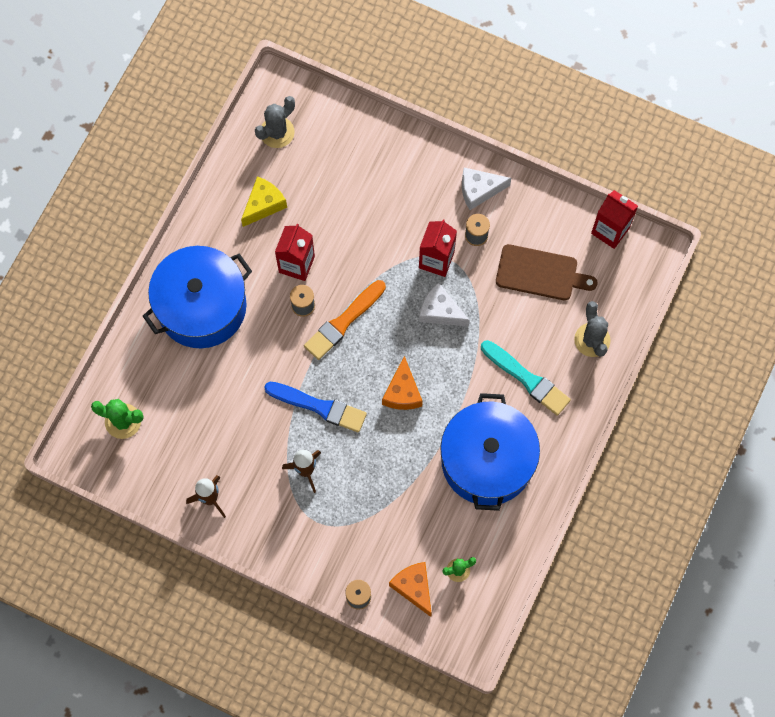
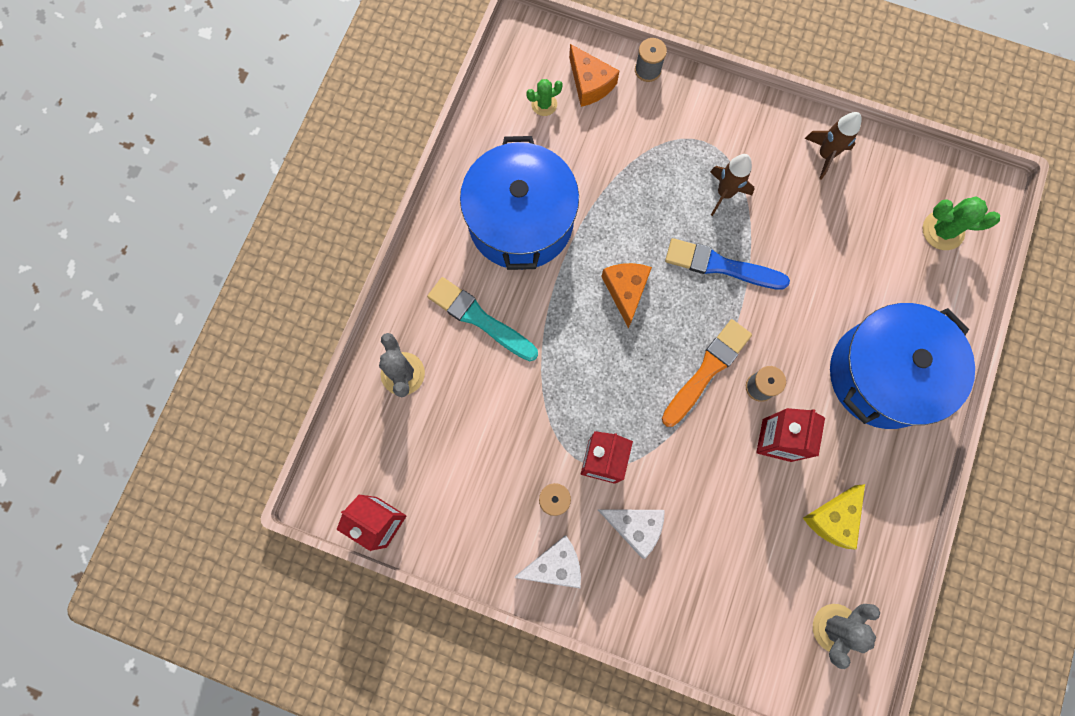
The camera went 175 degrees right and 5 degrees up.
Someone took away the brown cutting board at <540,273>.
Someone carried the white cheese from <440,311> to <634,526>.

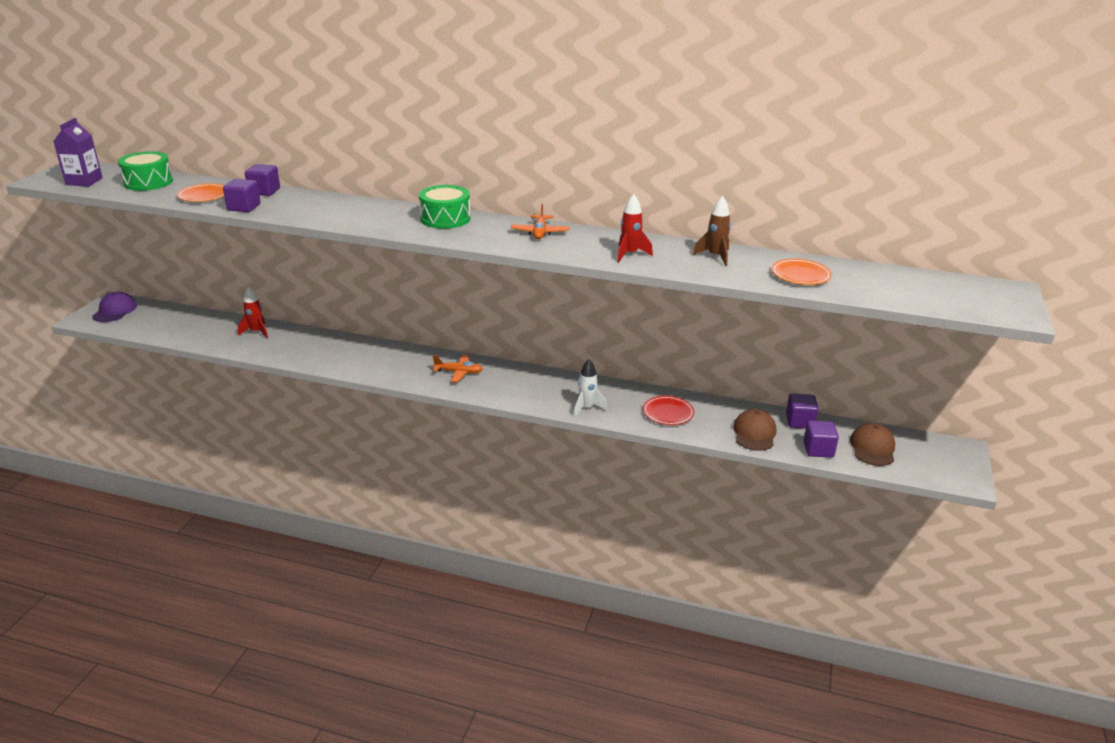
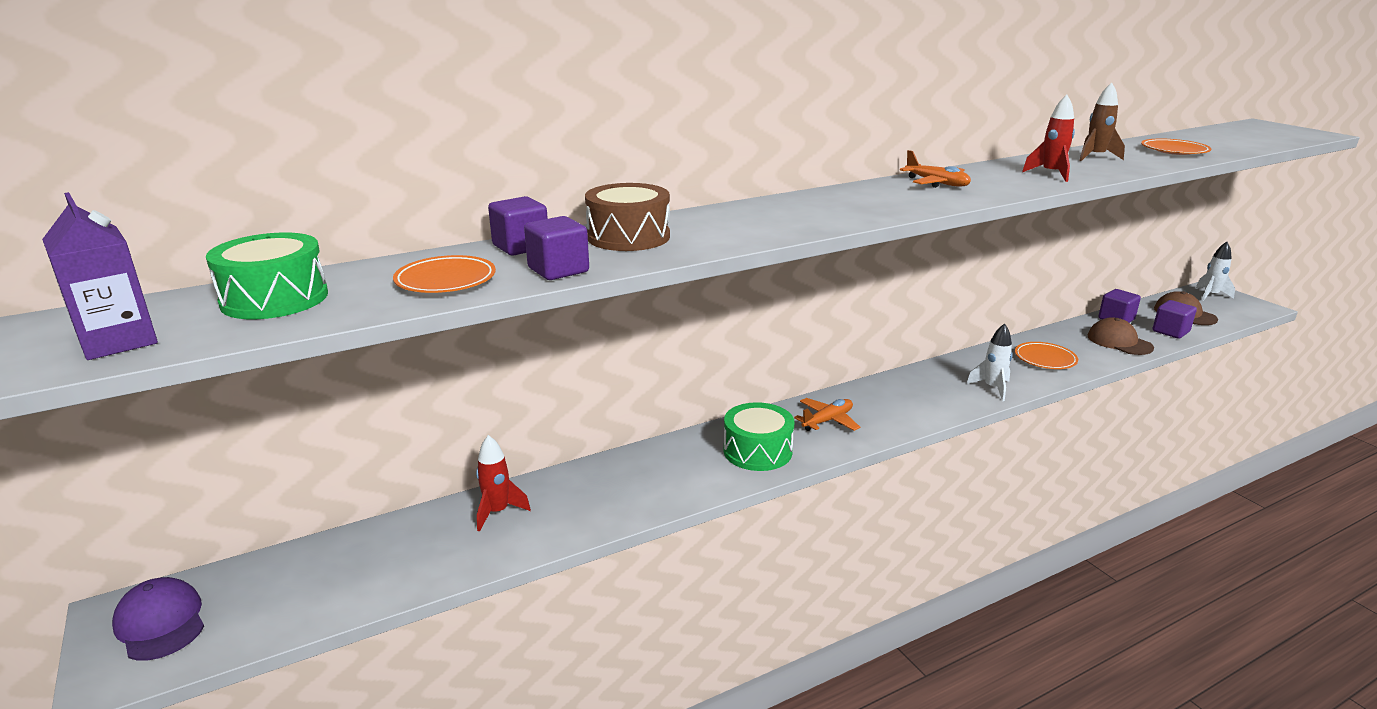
The camera went 45 degrees left and 5 degrees down.
Someone carried the green drum from <445,218> to <757,451>.
Someone repainted the red plate at <668,413>, which became the orange plate at <1045,359>.
Someone put down the brown drum at <628,237>.
Someone put down the white rocket at <1210,295>.

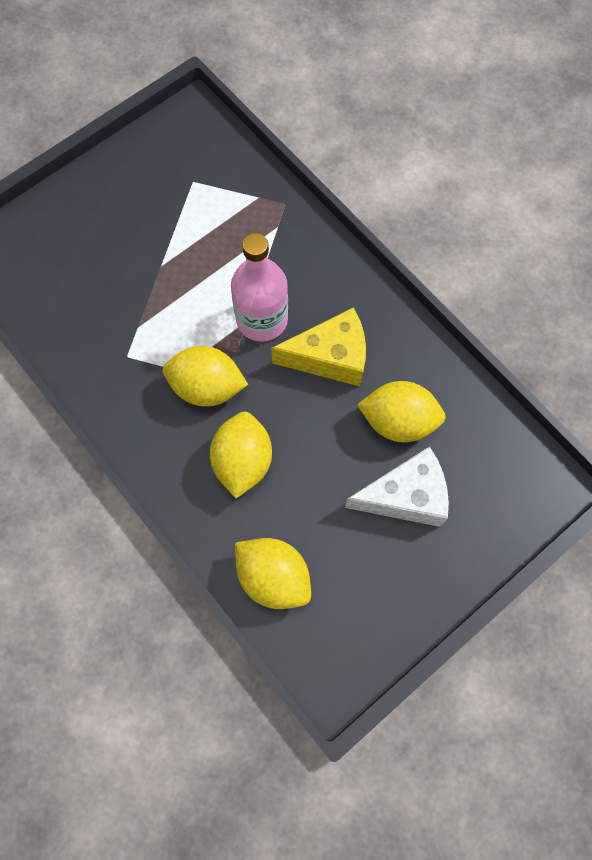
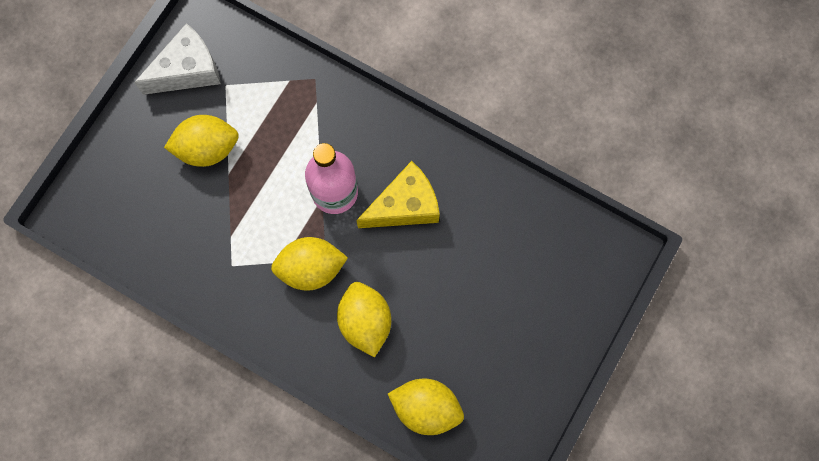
The camera went 20 degrees left and 5 degrees up.
Someone carried the yellow lemon from <398,421> to <207,148>.
Someone carried the white cheese from <405,496> to <188,70>.

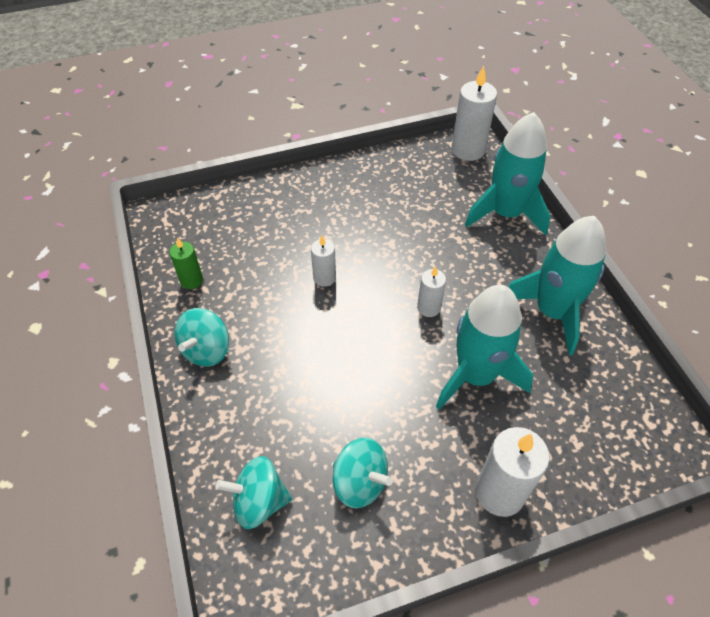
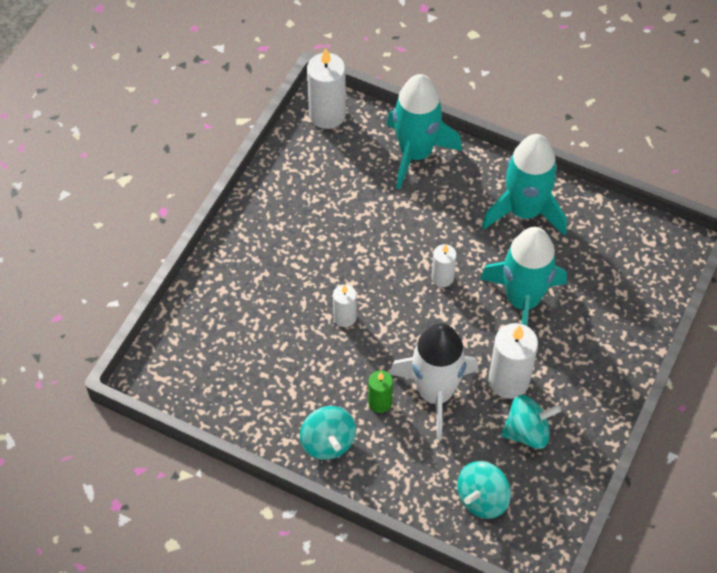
The camera went 45 degrees left and 5 degrees up.
Someone carried the green candle from <191,280> to <380,402>.
Someone carried the white candle from <499,492> to <508,381>.
Someone put down the white rocket at <435,393>.

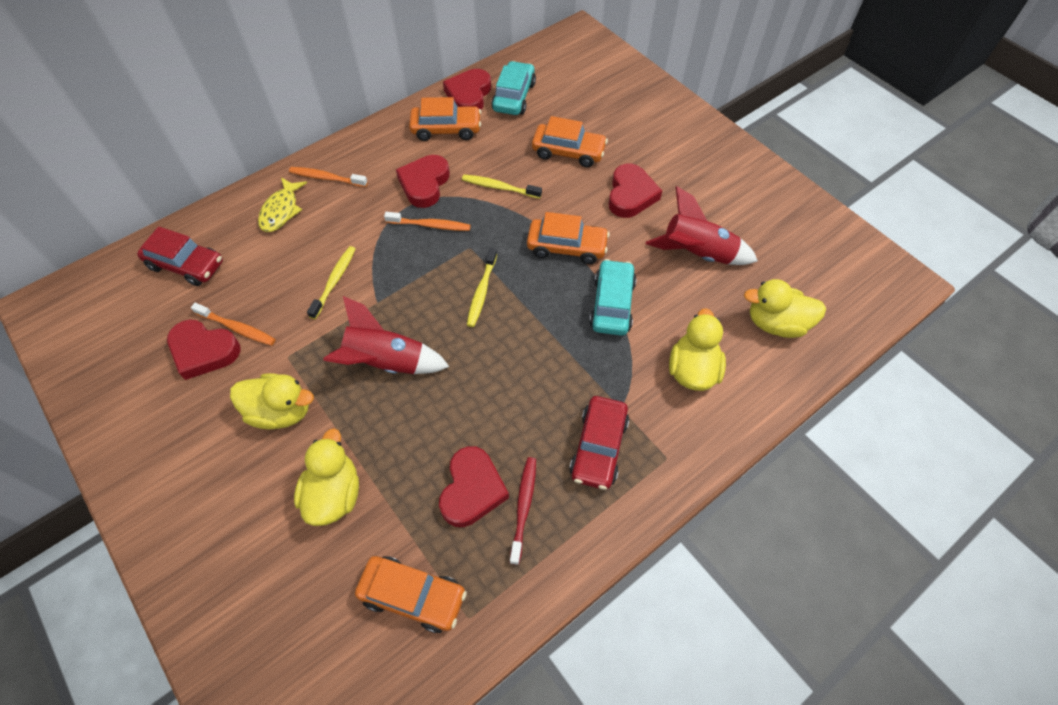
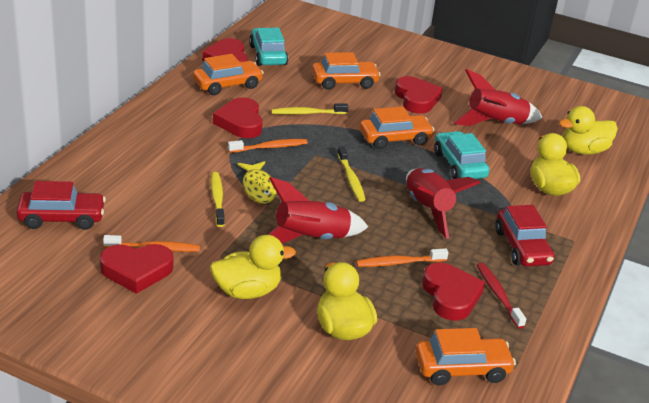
The camera went 30 degrees left and 25 degrees down.
Someone carried the orange toothbrush from <326,178> to <399,263>.
Someone carried the yellow fish from <281,211> to <259,188>.
Someone put down the red rocket at <428,210>.

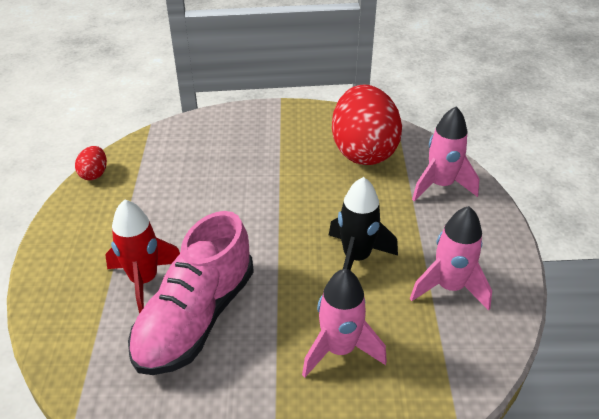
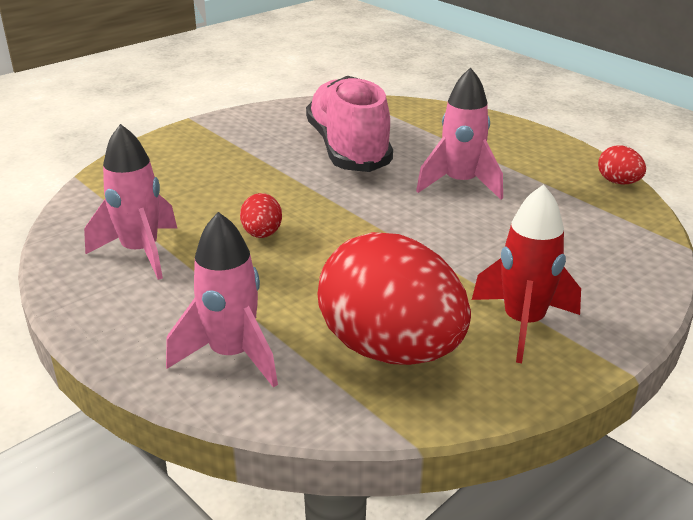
The camera went 140 degrees right and 10 degrees down.
Someone swapped the black rocket at <356,258> for the red egg at <262,234>.
Someone carried the red rocket from <144,280> to <523,323>.
Someone carried the pink rocket from <339,349> to <460,184>.

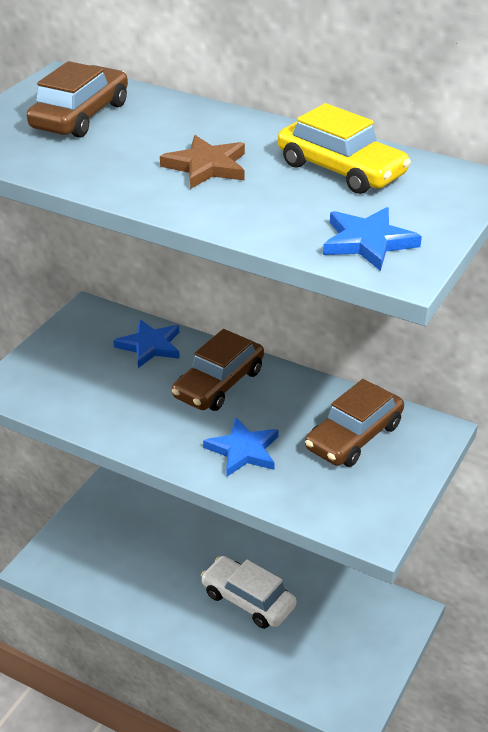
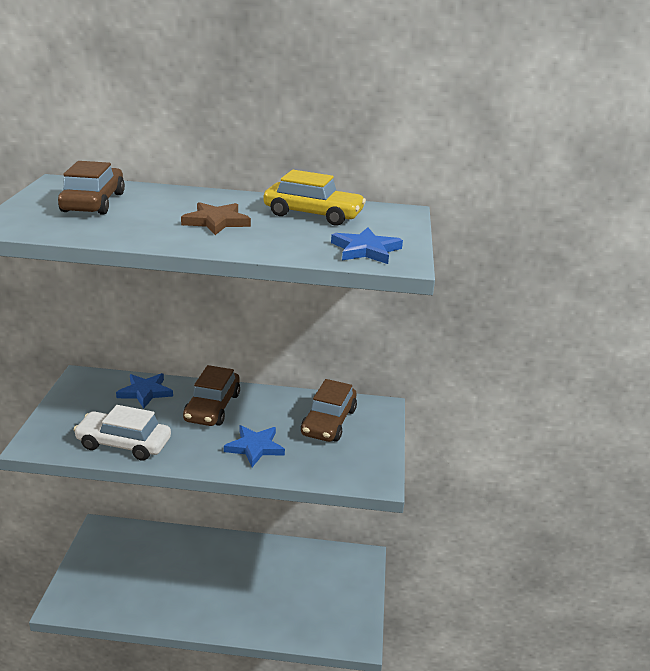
The camera went 25 degrees left and 10 degrees down.
Someone carried the white car from <248,600> to <124,444>.

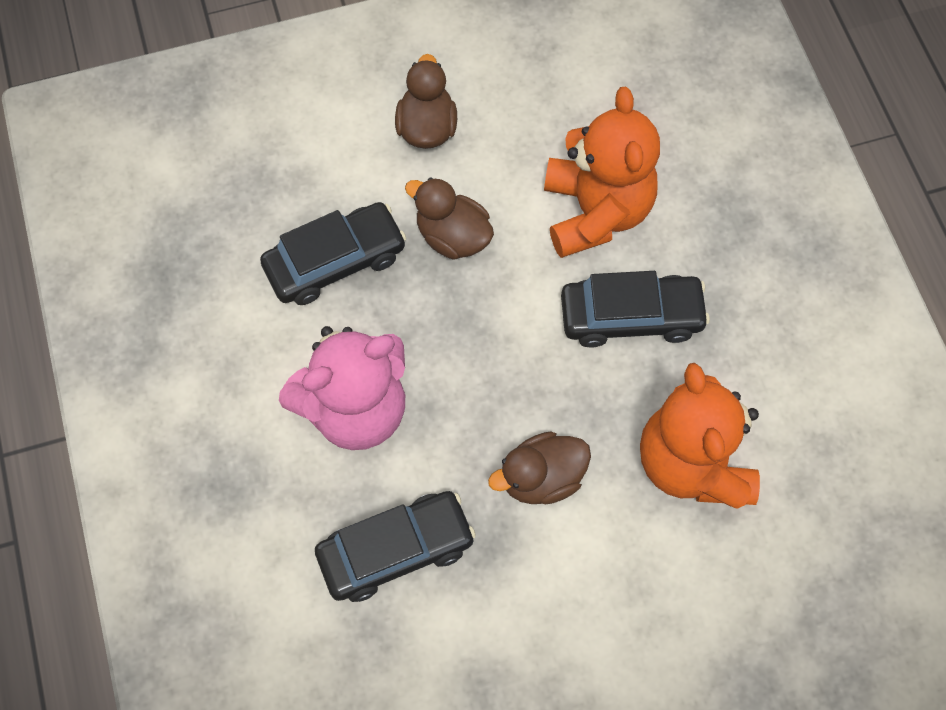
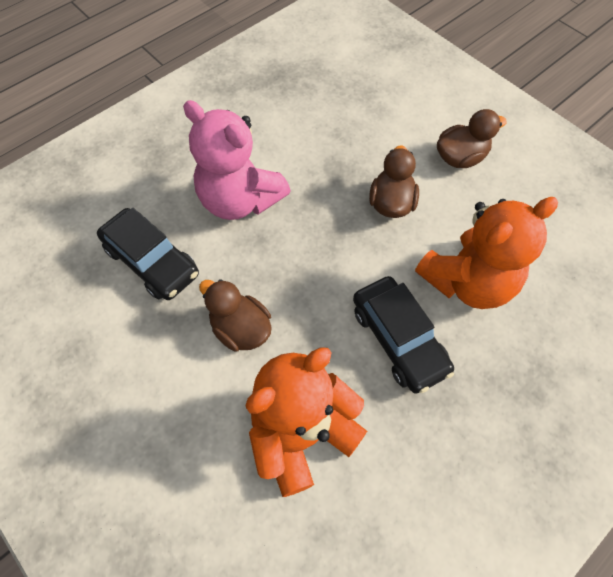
The camera went 65 degrees right and 5 degrees down.
Someone took away the black car at <335,261>.

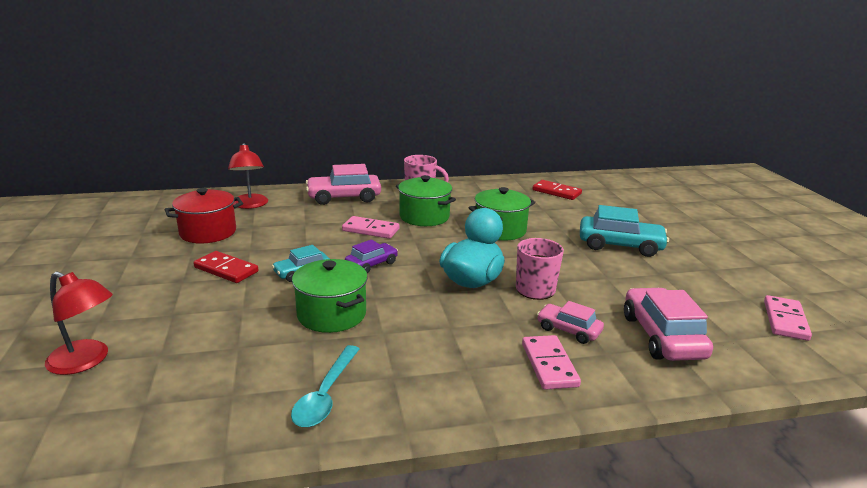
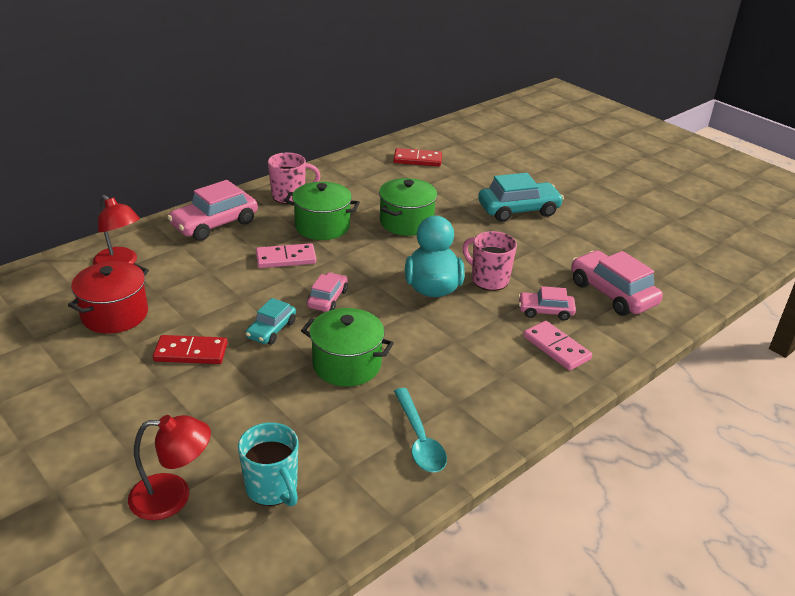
The camera went 30 degrees left and 10 degrees up.
Someone repainted the purple car at <371,264>, which became the pink car at <327,299>.
Someone took away the pink domino at <785,320>.
Someone put down the turquoise mug at <272,488>.

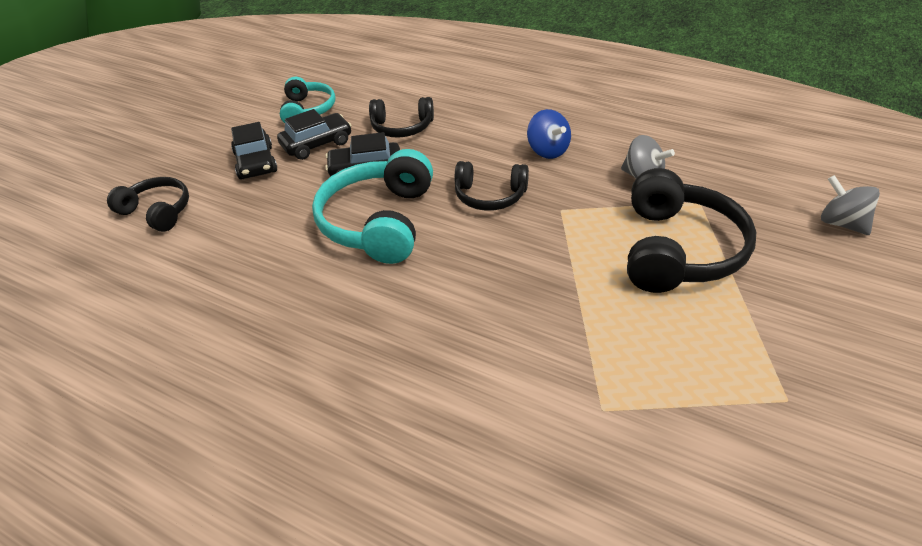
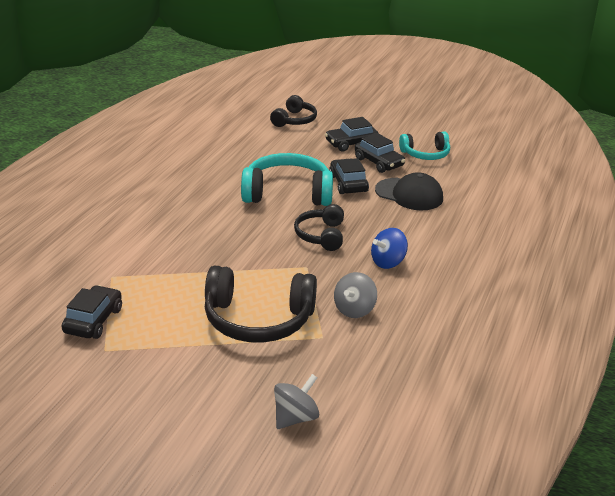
The camera went 80 degrees right and 10 degrees down.
Someone swapped the black headphones at <402,127> for the black cap at <409,194>.
Someone put down the black car at <93,320>.

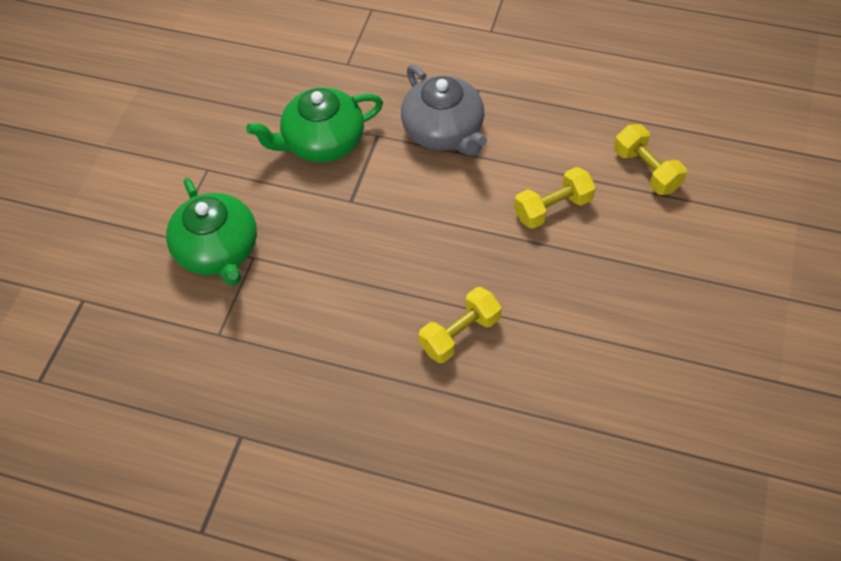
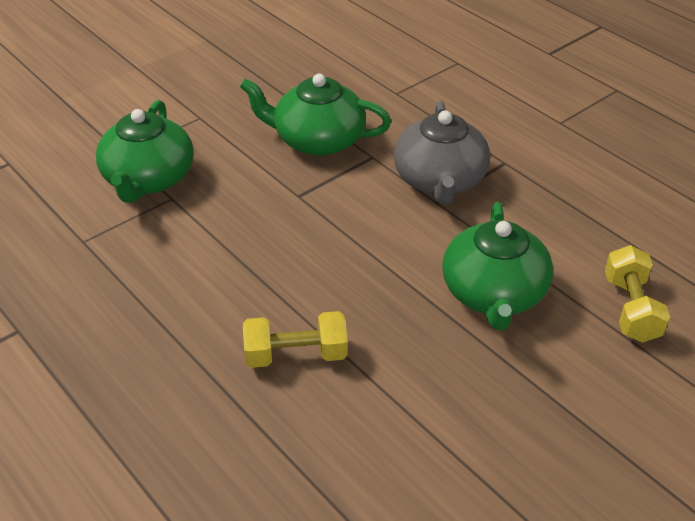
The camera went 30 degrees right and 15 degrees down.
Someone swapped the yellow dumbbell at <553,208> for the green teapot at <494,294>.

